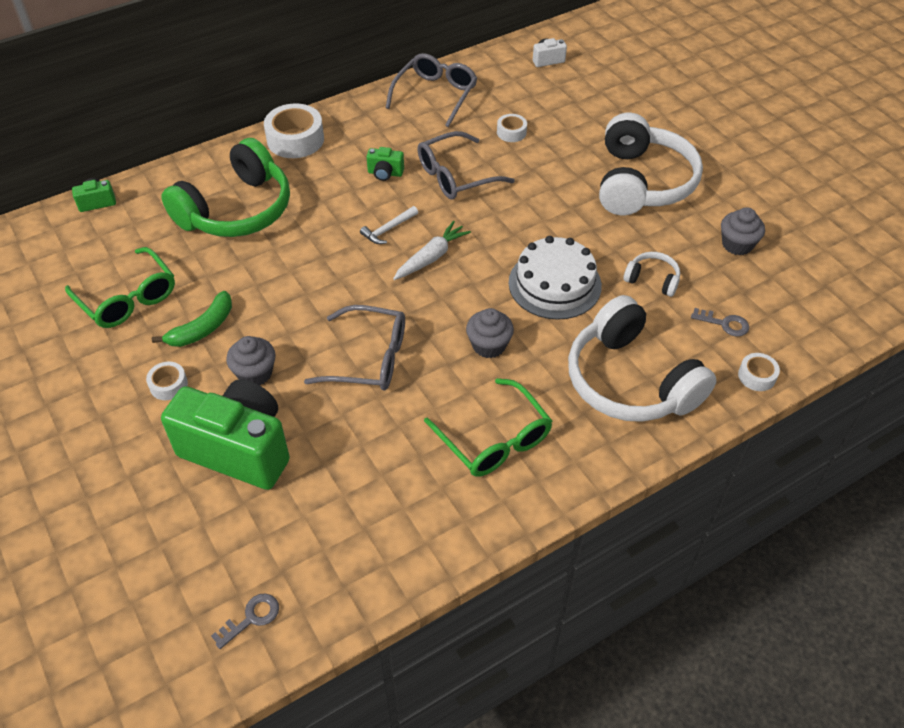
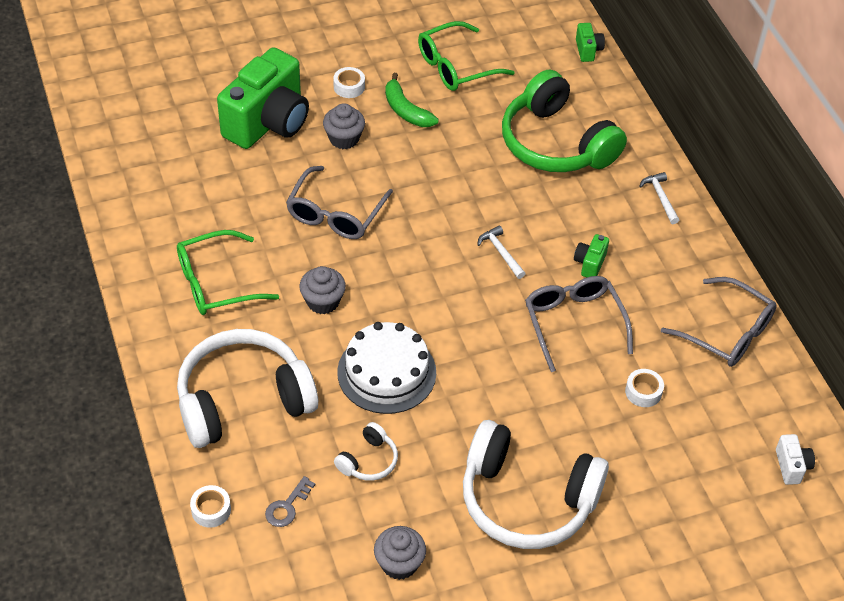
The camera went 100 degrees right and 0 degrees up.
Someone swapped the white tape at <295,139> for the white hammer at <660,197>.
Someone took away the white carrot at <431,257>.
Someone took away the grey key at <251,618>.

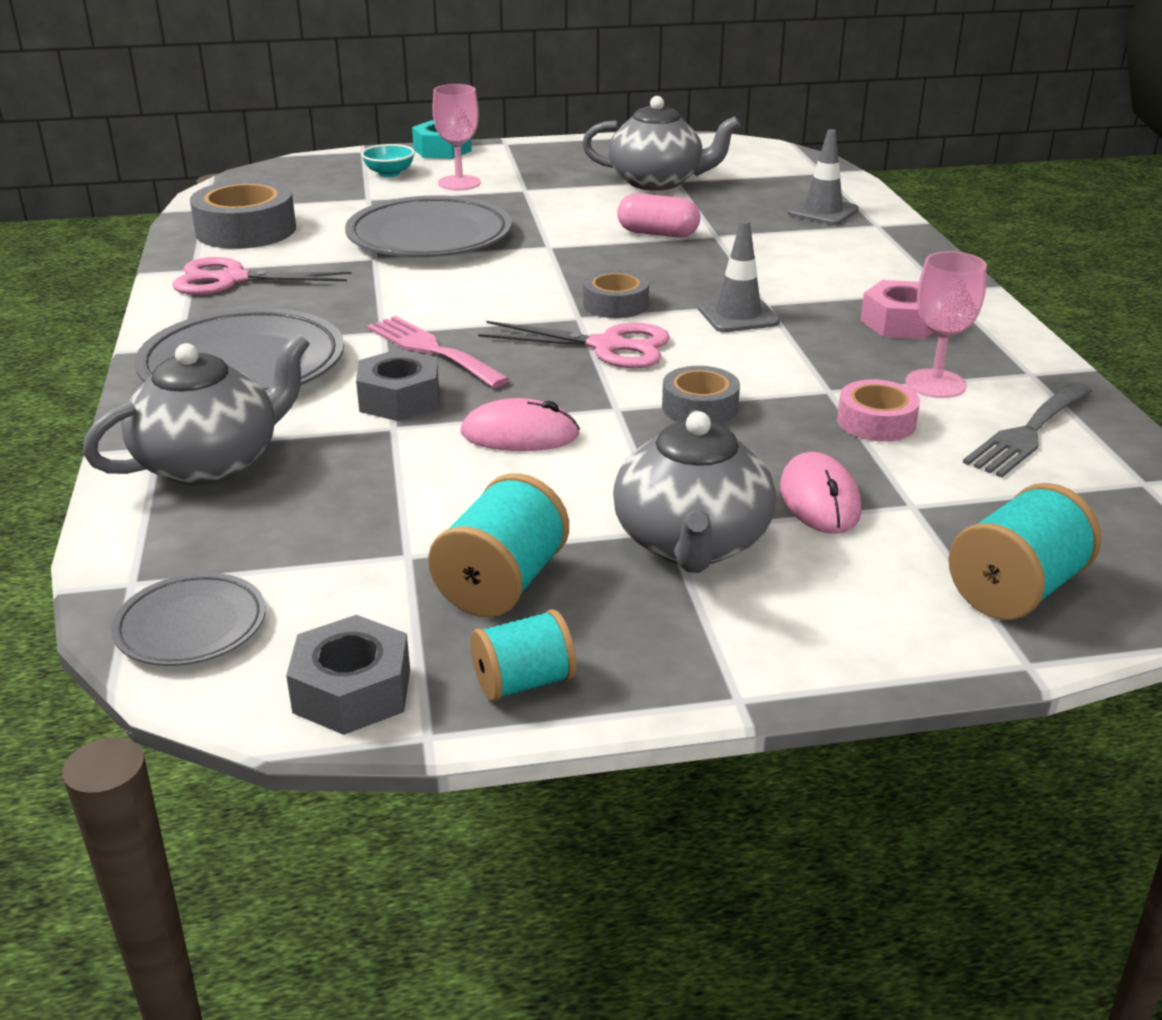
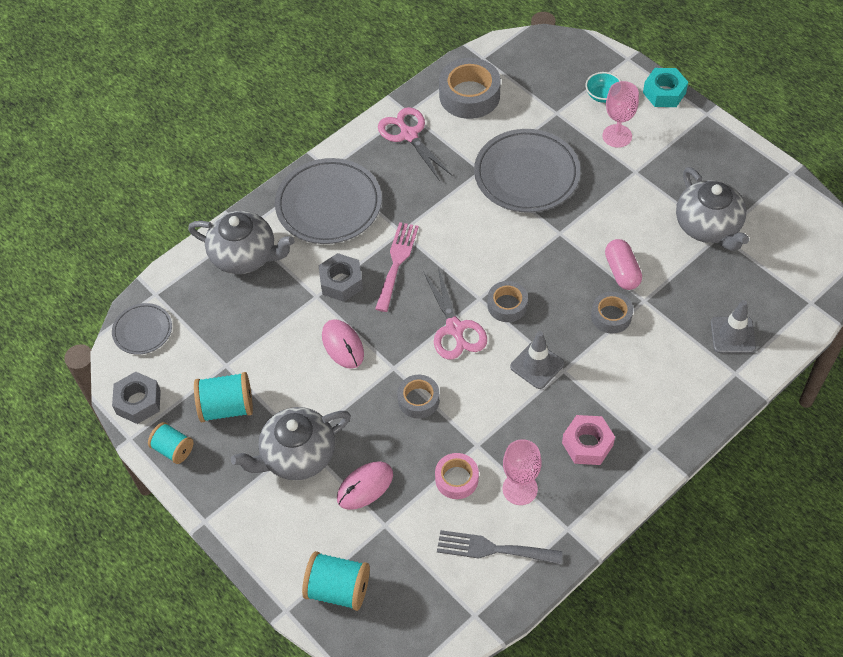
The camera went 60 degrees right and 25 degrees up.
Someone put down the grey tape at <611,316>.

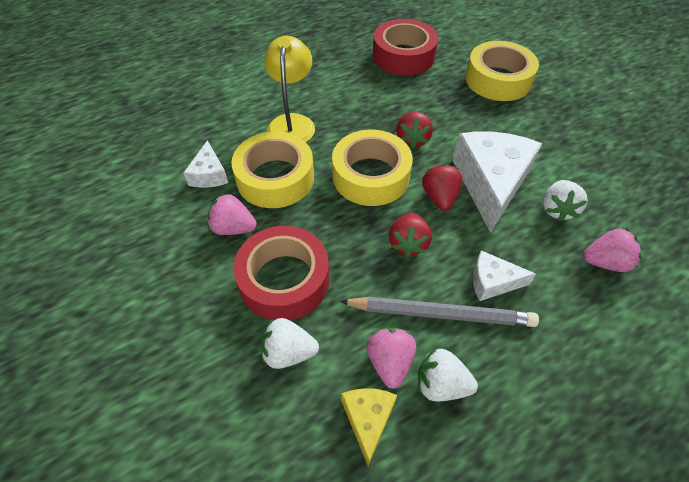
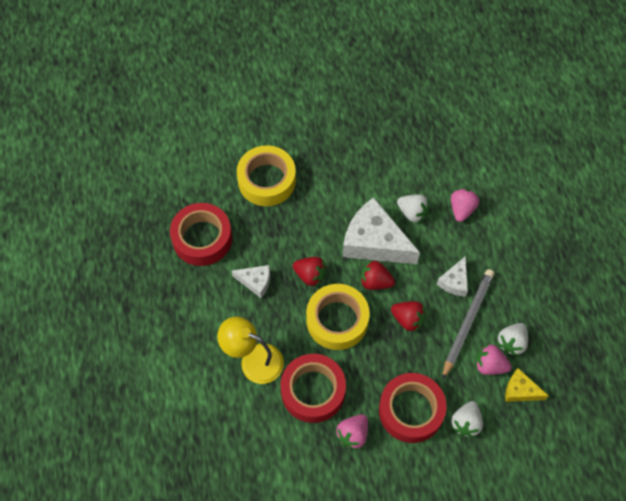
The camera went 70 degrees left and 10 degrees up.
Someone repainted the yellow tape at <275,178>, which became the red tape at <313,391>.
Someone carried the white cheese from <209,174> to <255,282>.

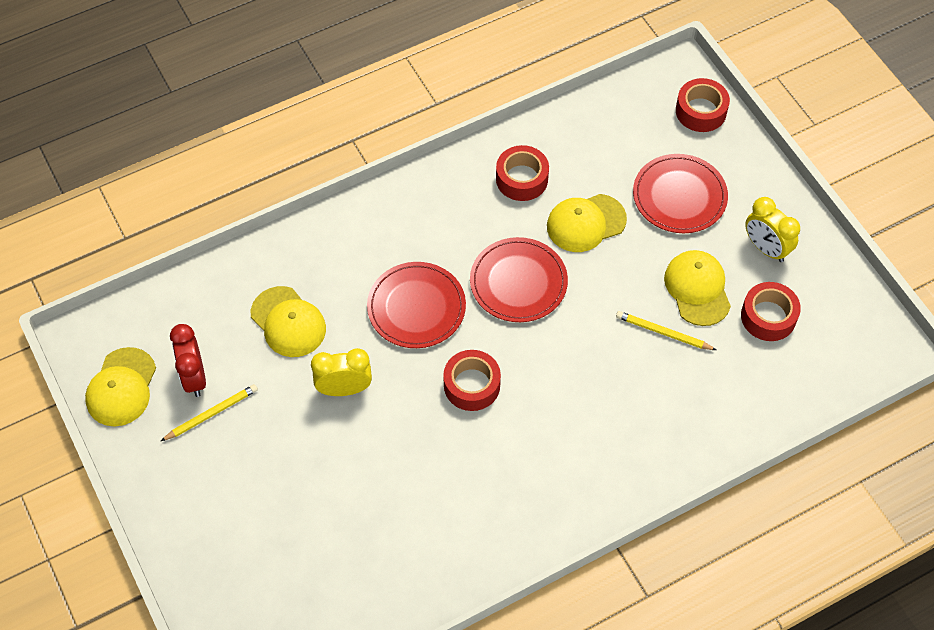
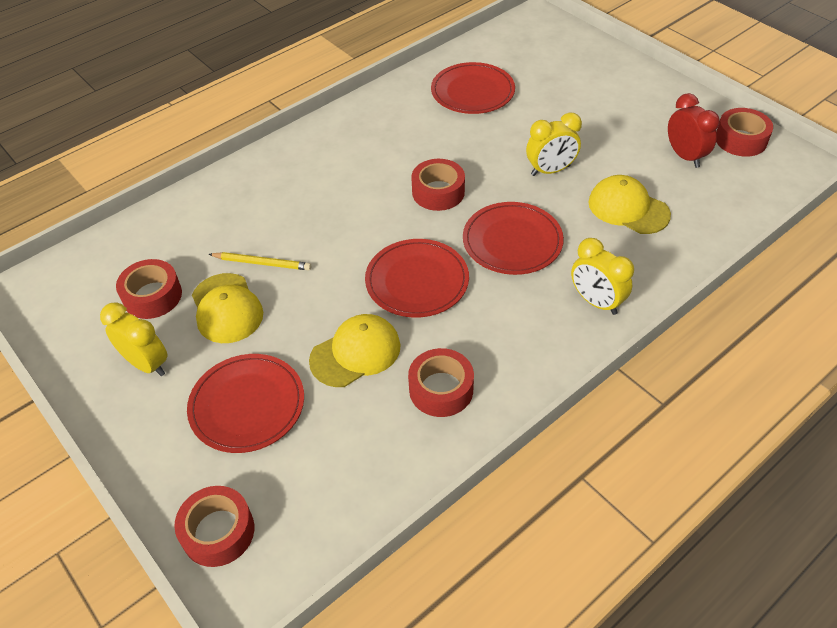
The camera went 170 degrees right and 10 degrees down.
Someone swapped the yellow cap at <121,387> for the red tape at <740,140>.
Someone took away the yellow pencil at <211,414>.
Someone put down the red plate at <472,91>.
Someone put down the yellow clock at <596,302>.

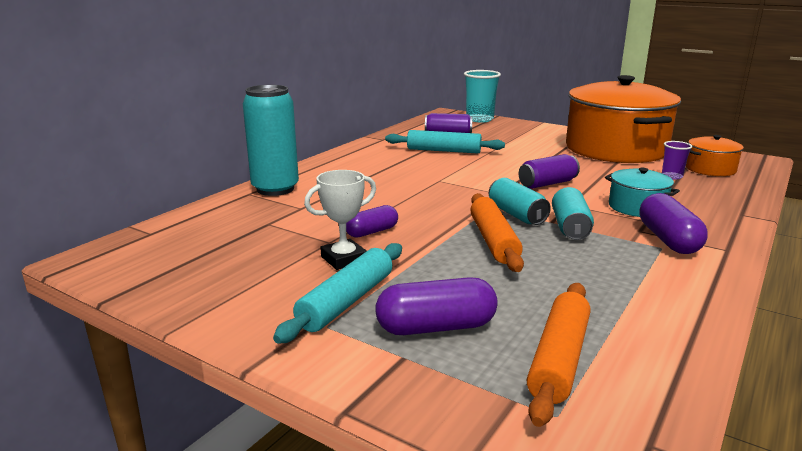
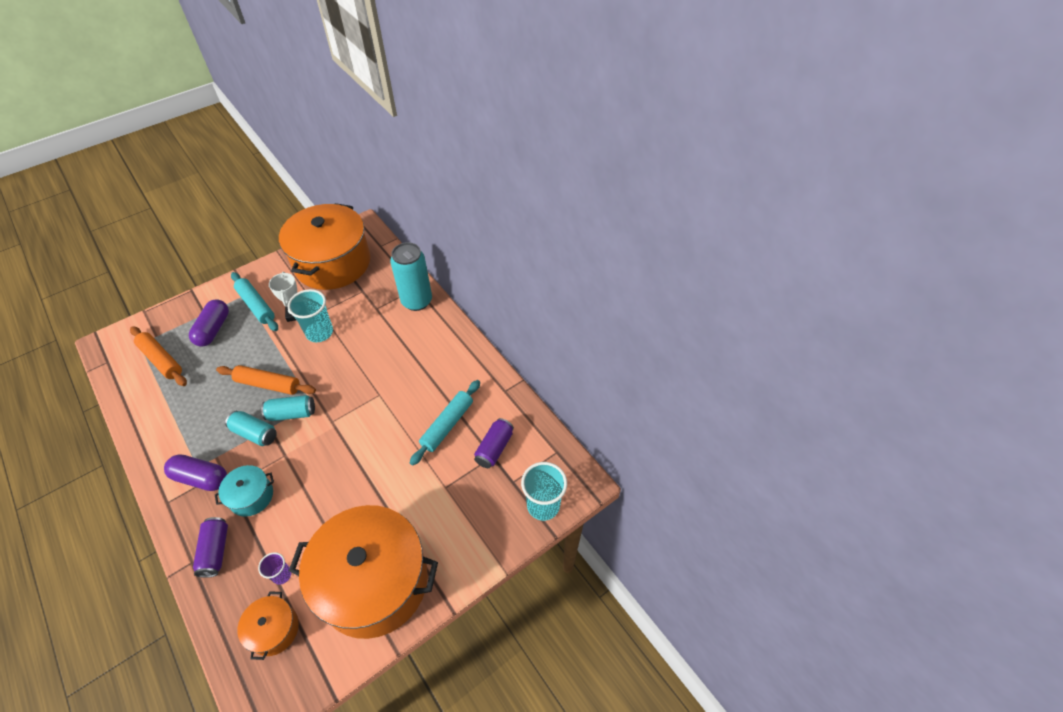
The camera went 110 degrees right and 30 degrees up.
Someone carried the purple can from <547,184> to <215,551>.
Someone swapped the purple capsule at <372,232> for the turquoise cup at <319,332>.
Someone put down the orange pot at <332,263>.

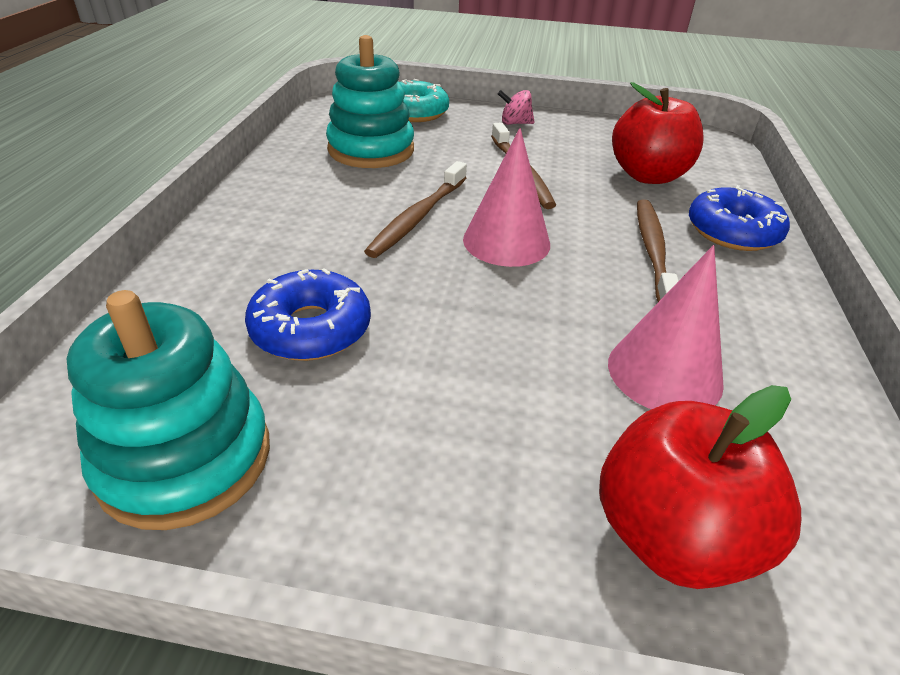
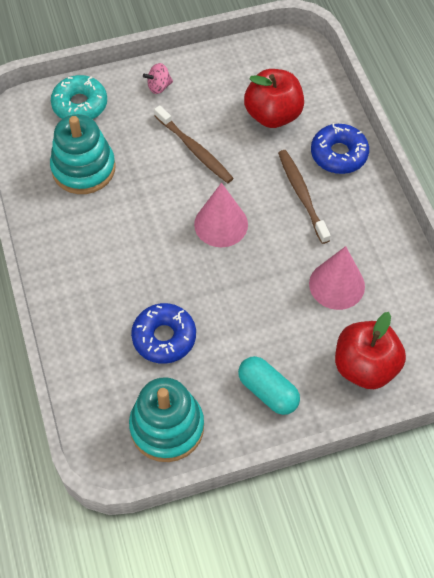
The camera went 25 degrees left and 20 degrees up.
Someone took away the brown toothbrush at <417,217>.
Someone put down the turquoise capsule at <268,391>.

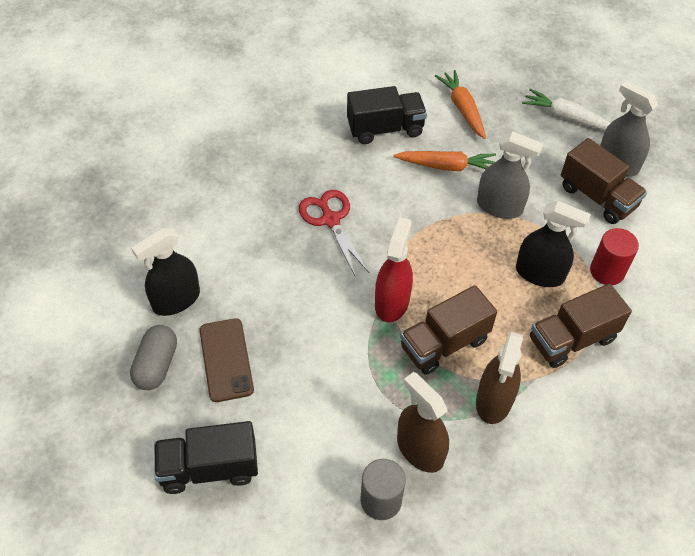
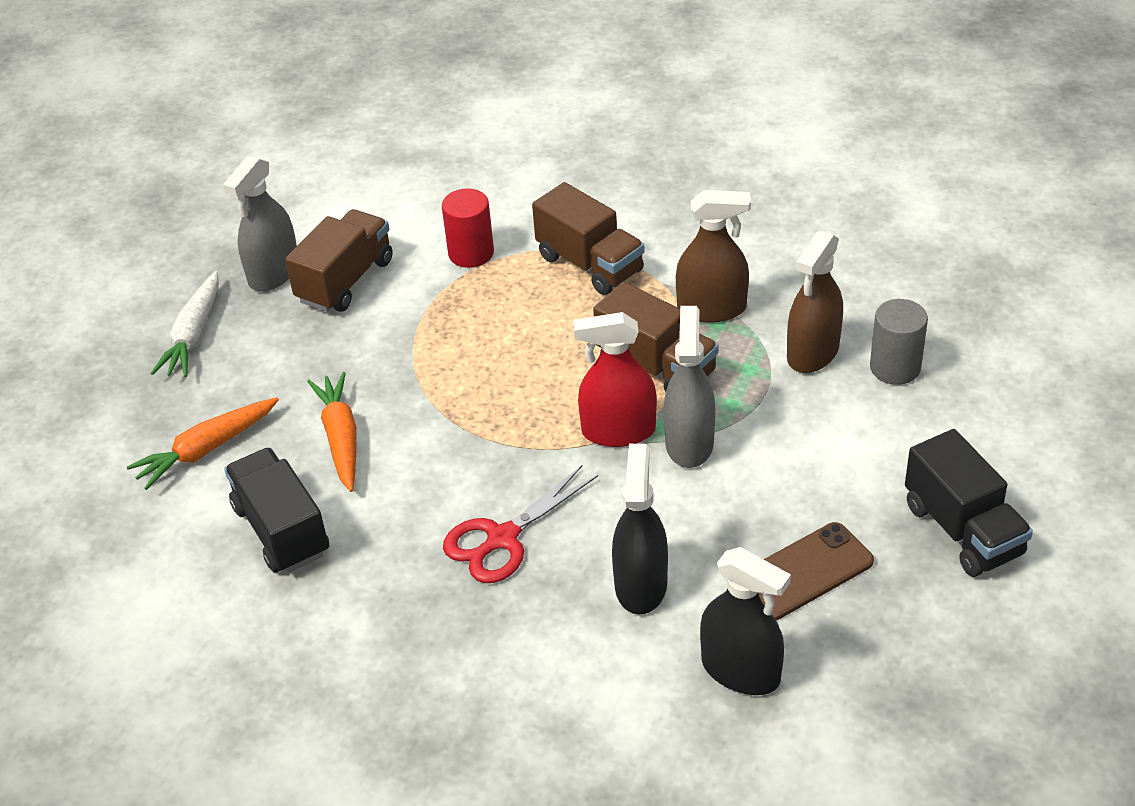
The camera went 105 degrees left and 10 degrees down.
Someone carried the grey spray bottle from <499,206> to <689,443>.
Someone carried the black spray bottle from <539,273> to <640,584>.
Someone took away the grey capsule at <156,365>.

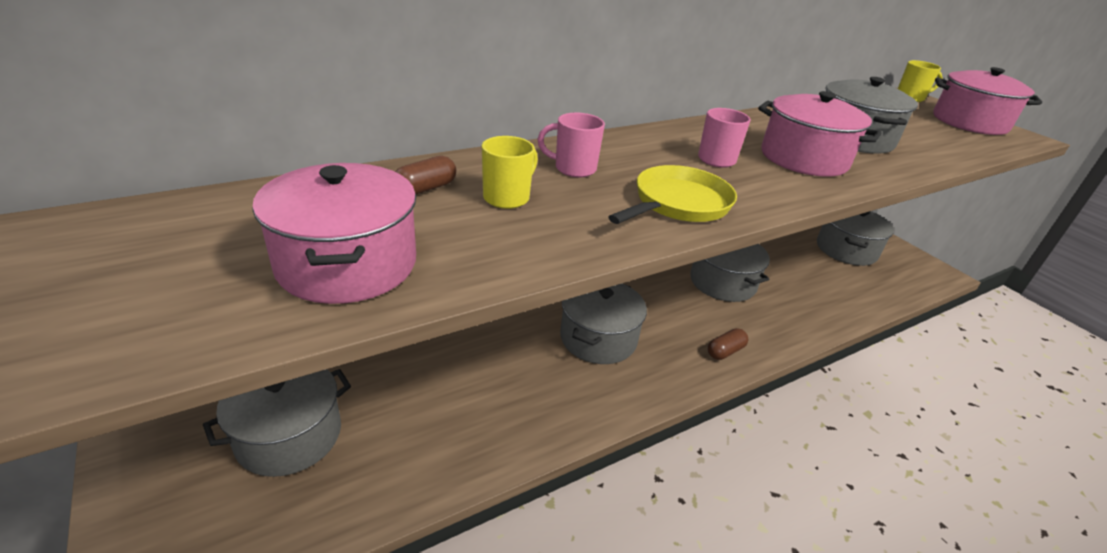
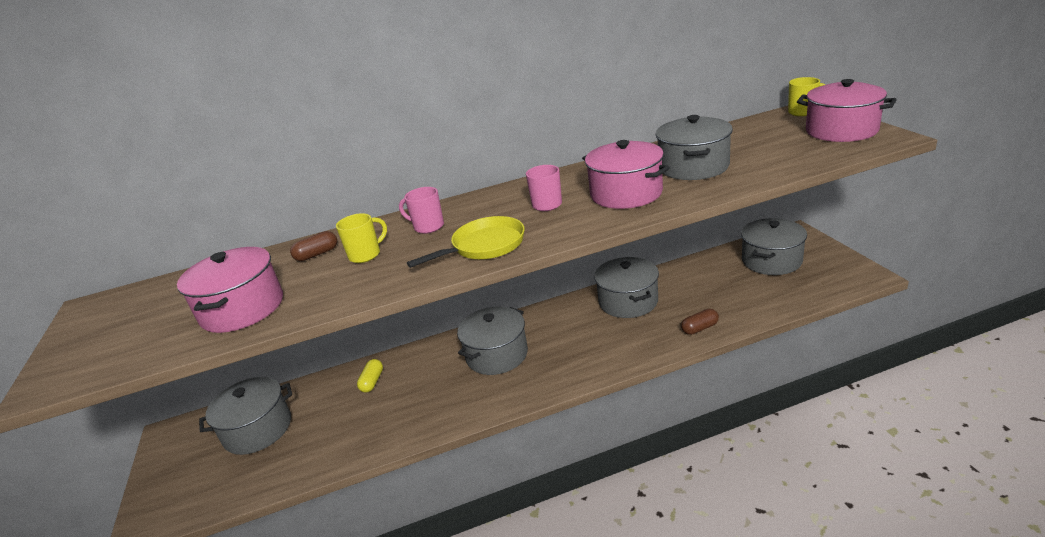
The camera went 20 degrees right and 5 degrees down.
Someone carried the brown capsule from <725,351> to <700,328>.
Someone put down the yellow capsule at <372,382>.

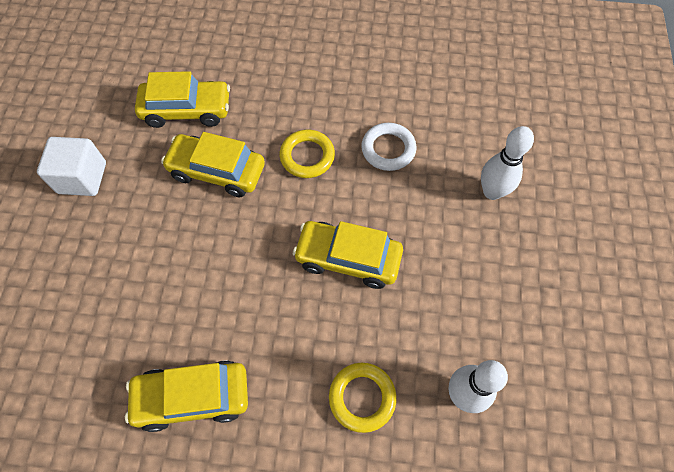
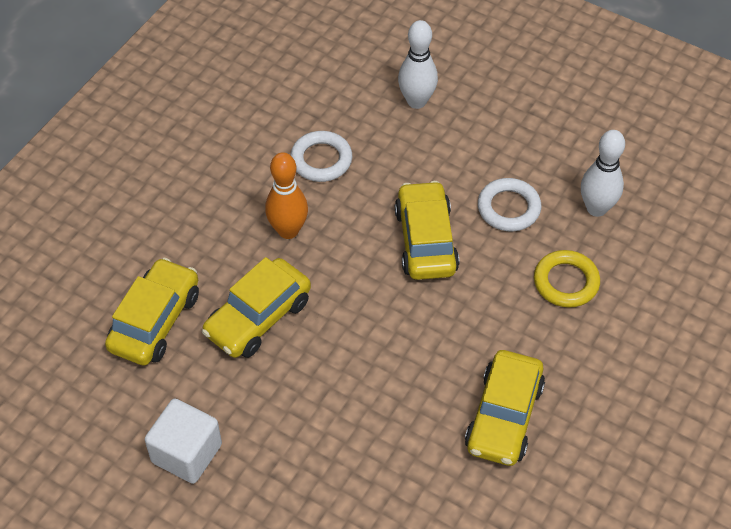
The camera went 65 degrees left and 10 degrees down.
Someone swapped the yellow ring at <307,156> for the orange bowling pin at <288,230>.
Someone rotated the yellow car at <348,259> by 135 degrees clockwise.
Someone put down the white ring at <508,208>.

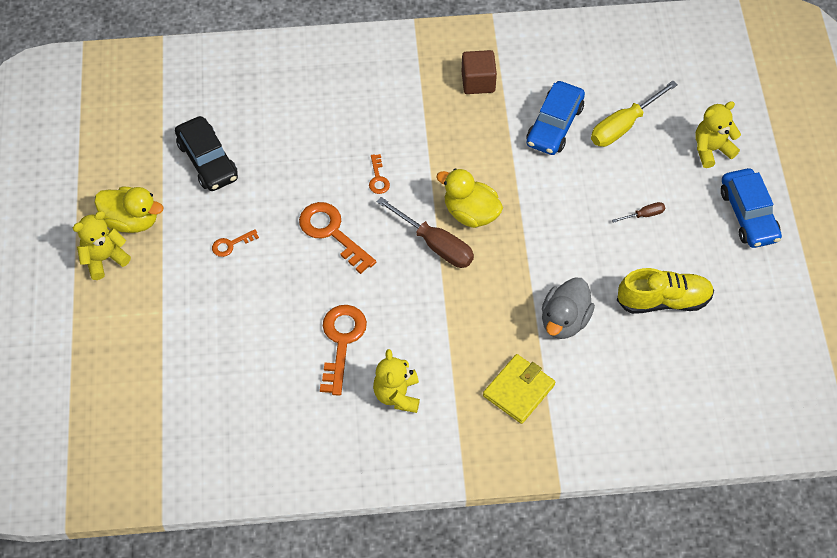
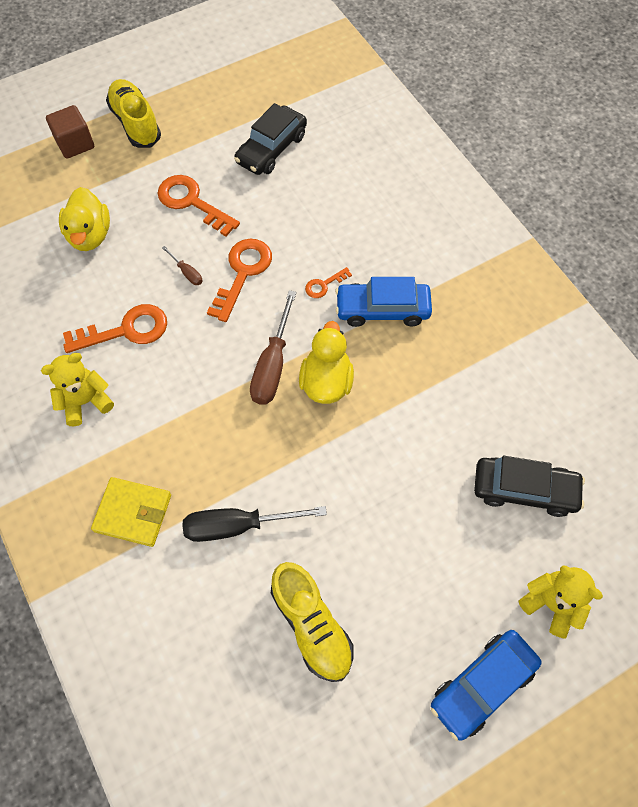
The camera went 65 degrees right and 5 degrees up.
Someone carried the brown cube from <478,82> to <75,144>.
Someone carried the blue car from <554,125> to <382,309>.
Someone swapped the yellow screwdriver at <623,126> for the black car at <524,490>.
Someone carried the yellow duck from <132,220> to <90,235>.
Someone carried the brown screwdriver from <644,215> to <187,272>.
Someone swapped the yellow teddy bear at <104,258> for the yellow shoe at <136,123>.
Someone scaled the orange key at <231,244> by 1.99.
Someone swapped the grey duck at <564,320> for the black screwdriver at <237,526>.

